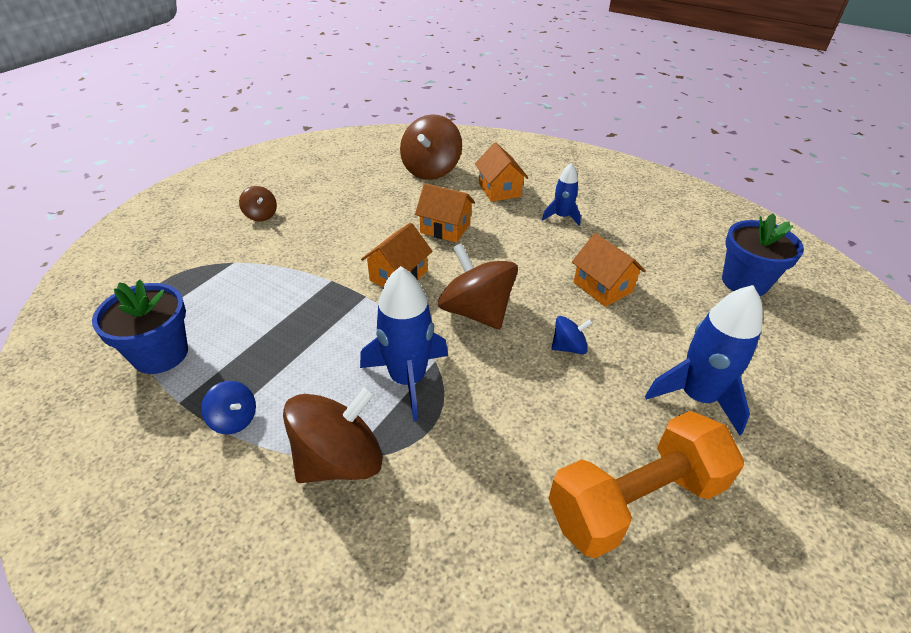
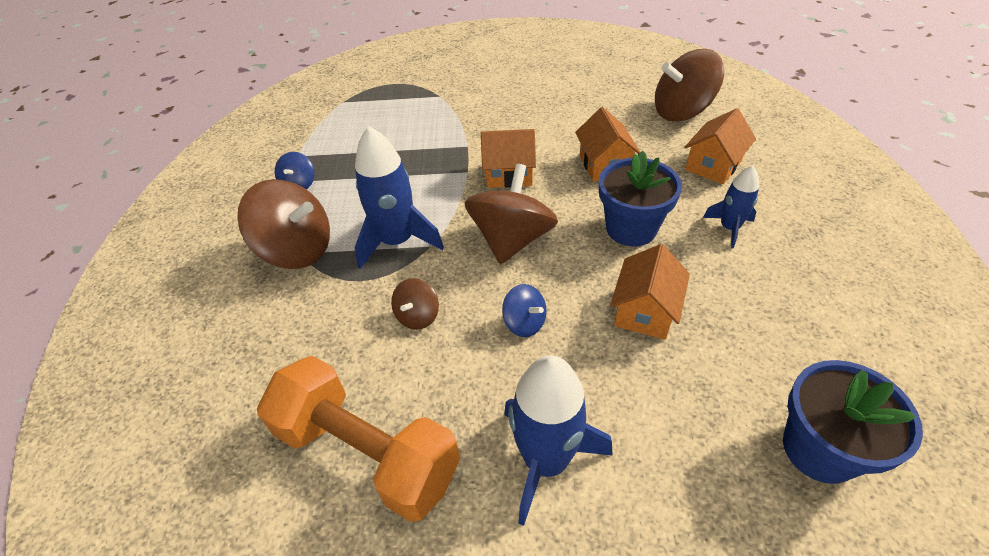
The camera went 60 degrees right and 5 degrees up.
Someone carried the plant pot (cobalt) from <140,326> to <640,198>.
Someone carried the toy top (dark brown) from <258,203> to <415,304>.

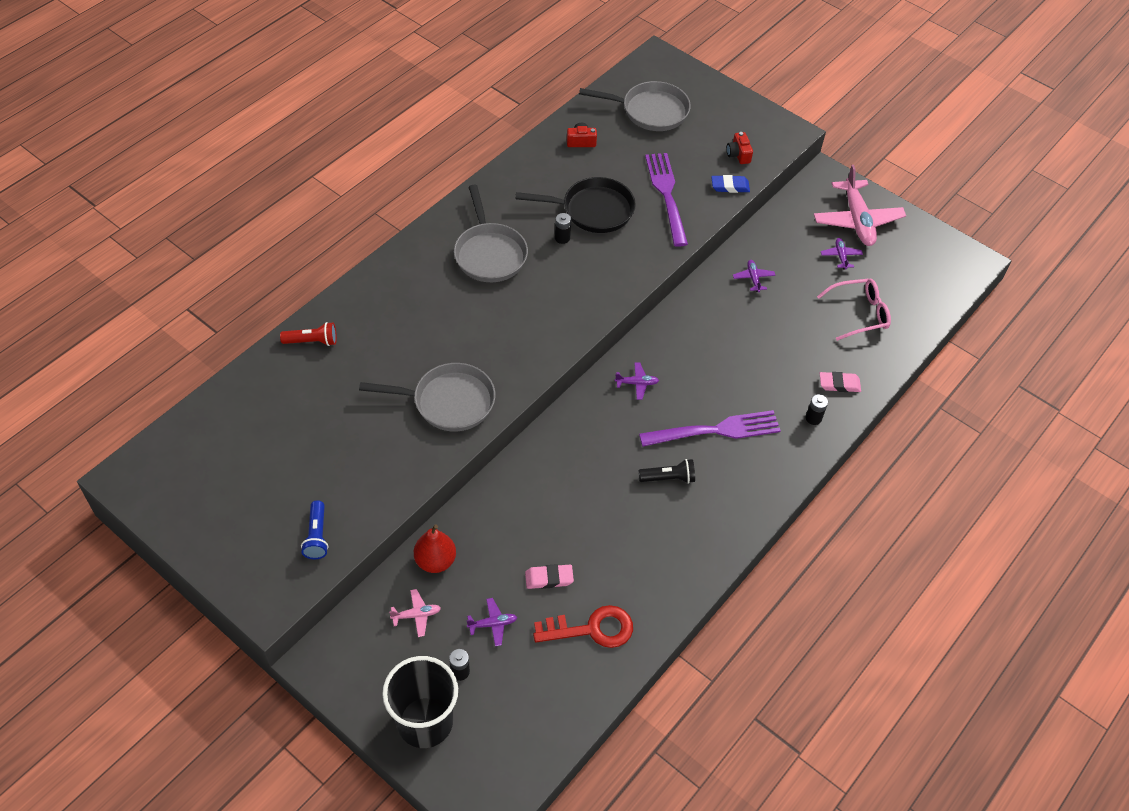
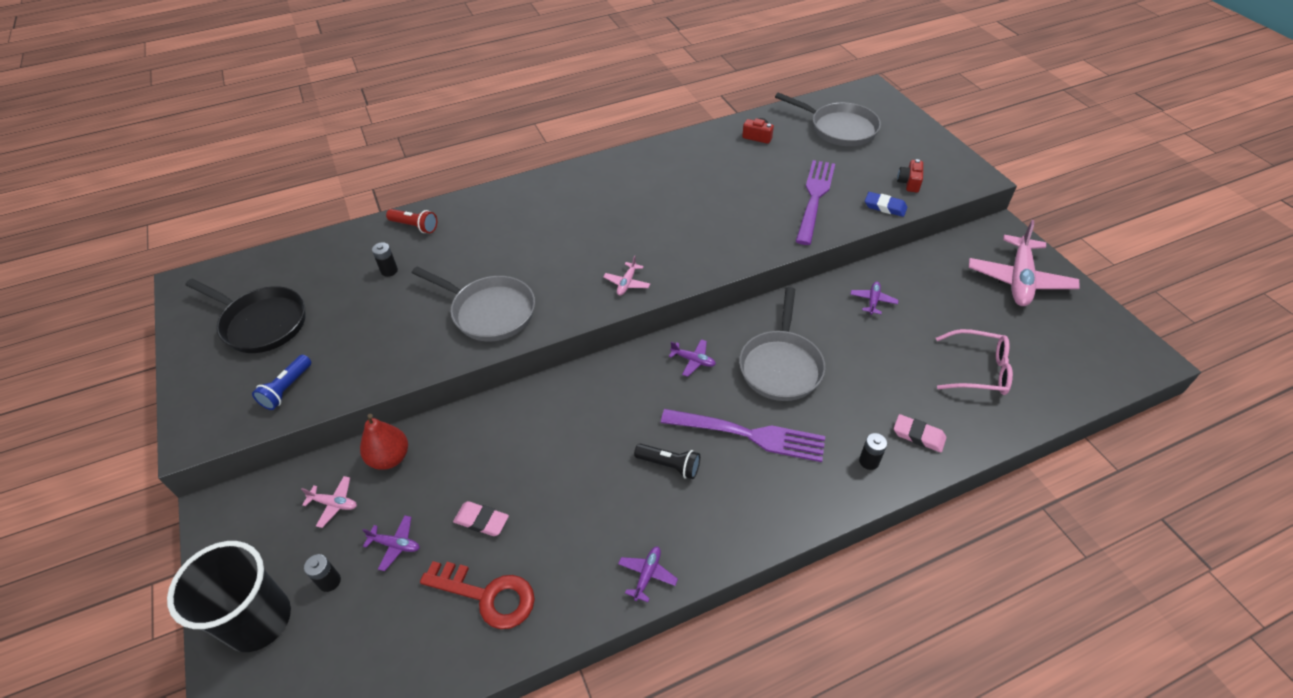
The camera went 30 degrees right and 5 degrees down.
Someone carried the skillet (gray) from <491,233> to <782,344>.
Someone carried the skillet (ebony) from <576,205> to <245,316>.
Someone carried the AA battery (ebony) from <563,228> to <385,259>.
Someone carried the plane (violet) from <842,254> to <648,574>.
Someone put down the plane (rosy) at <626,275>.

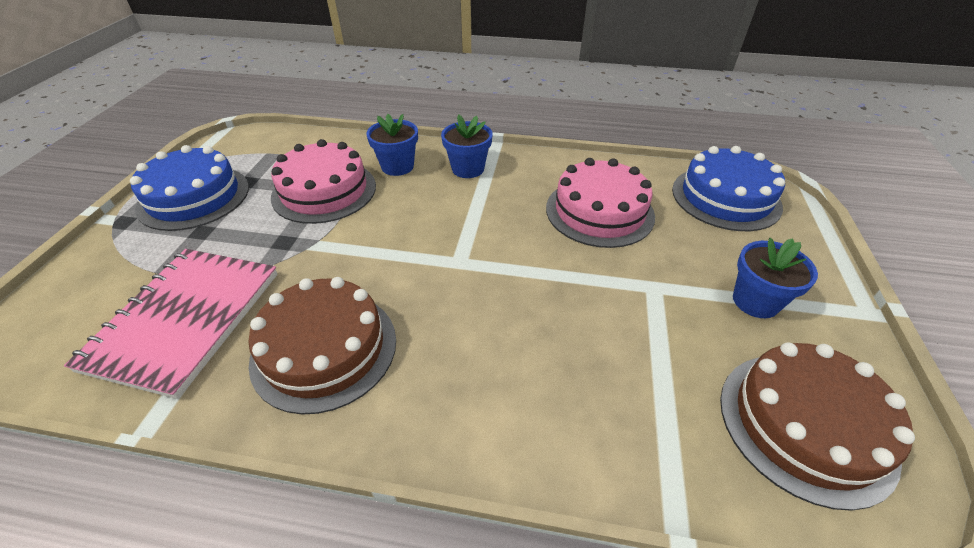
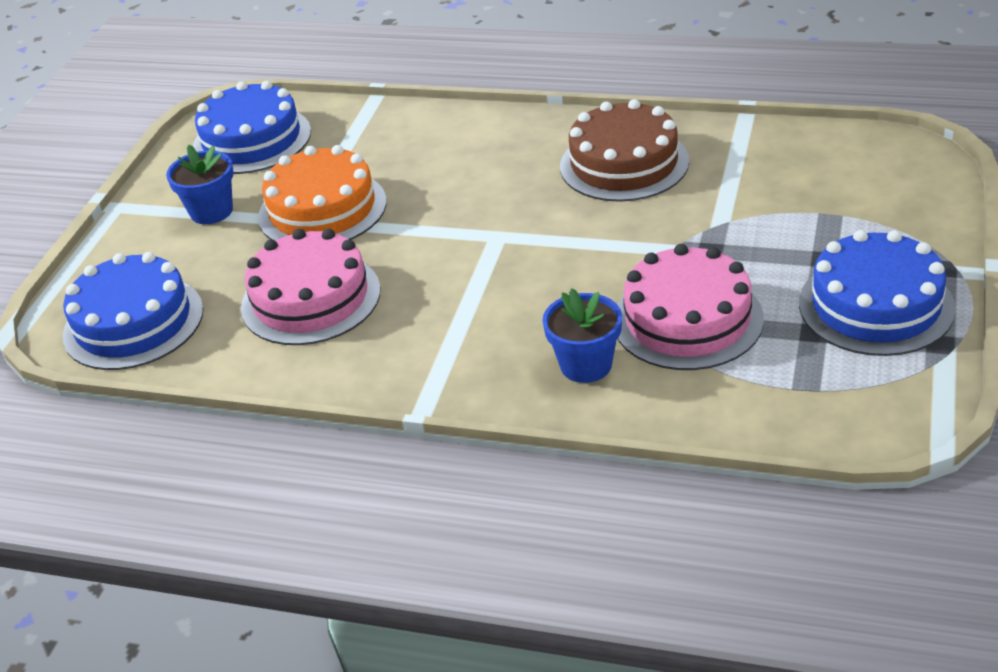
The camera went 170 degrees left and 5 degrees down.
Someone took away the notebook (rosy) at <171,324>.
Someone took away the plant pot (cobalt) at <467,146>.
Someone repainted the cake (dark brown) at <817,426>, which became the cake (cobalt) at <252,127>.
Someone put down the cake (bright orange) at <322,192>.

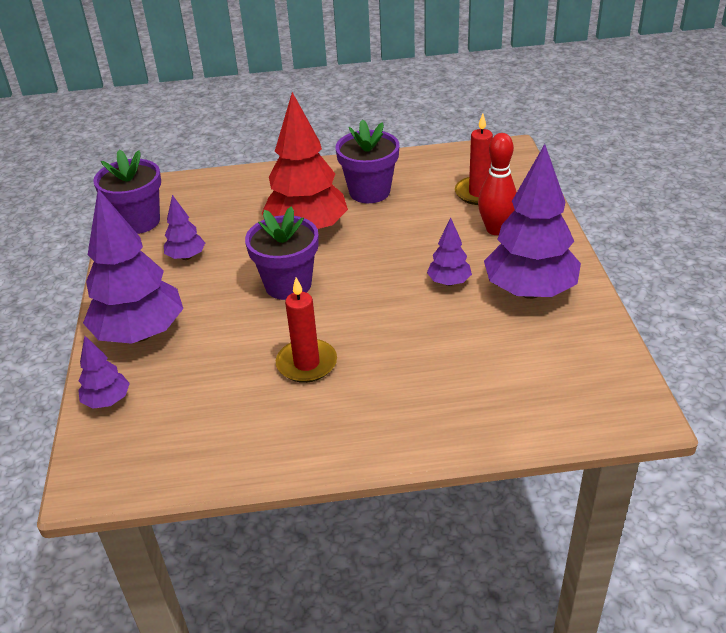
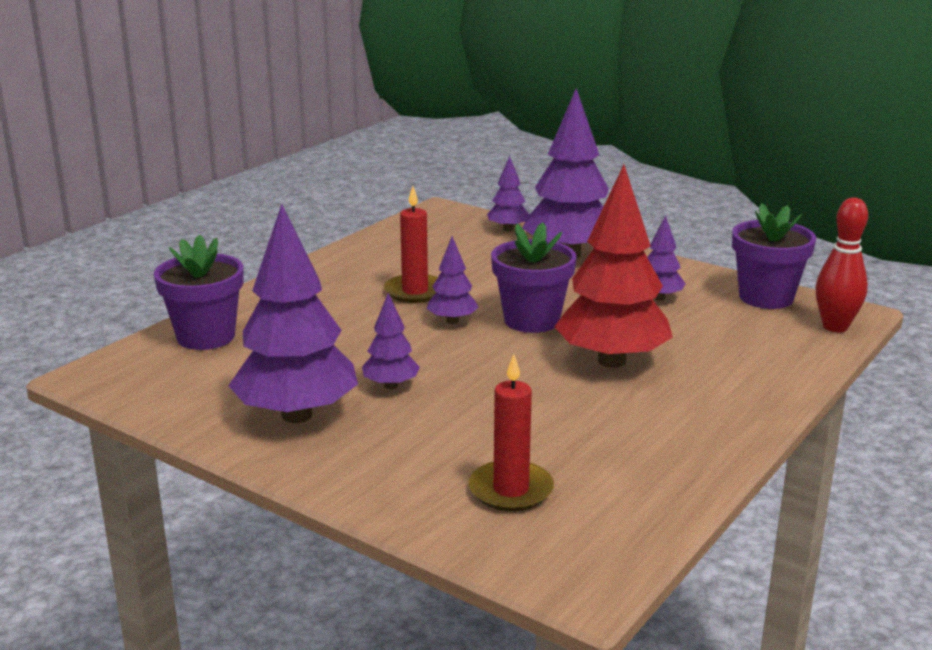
The camera went 130 degrees right and 15 degrees down.
Someone carried the plant pot (violet) from <367,161> to <198,292>.
Someone carried the tenpin (crimson) from <497,184> to <842,265>.
Someone put down the toy tree (violet) at <453,280>.

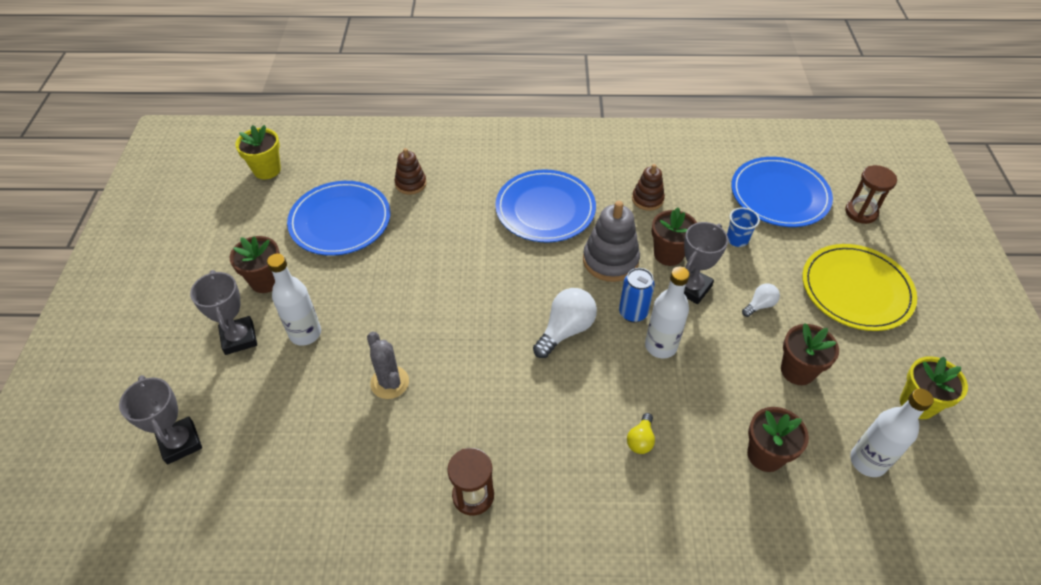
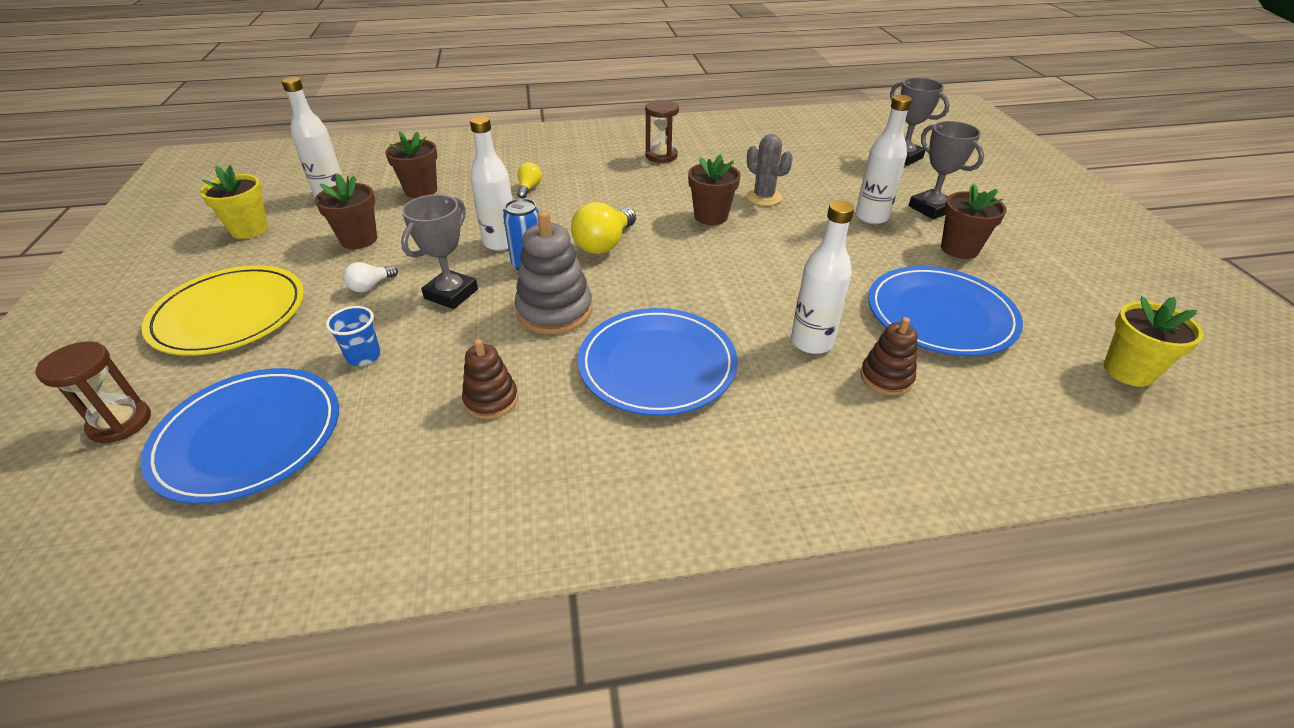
The camera went 170 degrees right and 10 degrees down.
Someone repainted the light bulb (snow-white) at <565,323>, which became the light bulb (golden) at <603,228>.
Someone carried the plant pot (dark brown) from <674,236> to <714,189>.
Someone put down the bottle (snow-white) at <822,277>.

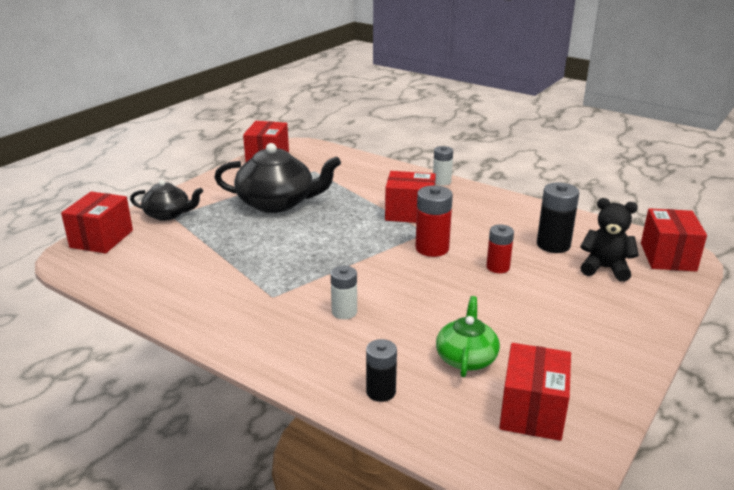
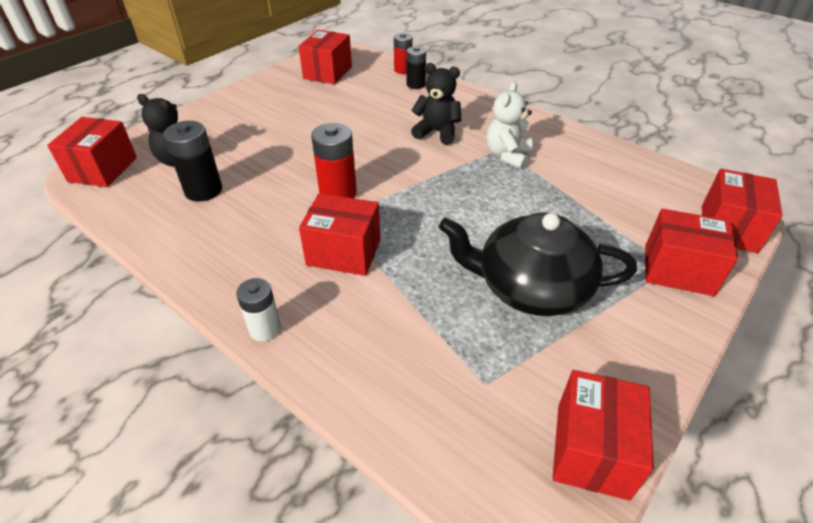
The camera went 175 degrees left and 15 degrees up.
Someone swapped the teapot (ebony) at <166,200> for the package (crimson) at <691,252>.
Someone swapped the AA battery (snow-white) at <344,292> for the teddy bear (ebony) at <436,104>.
Someone took away the teapot (green) at <468,336>.
Someone carried the AA battery (crimson) from <500,249> to <403,53>.
Someone put down the teddy bear (snow-white) at <509,125>.

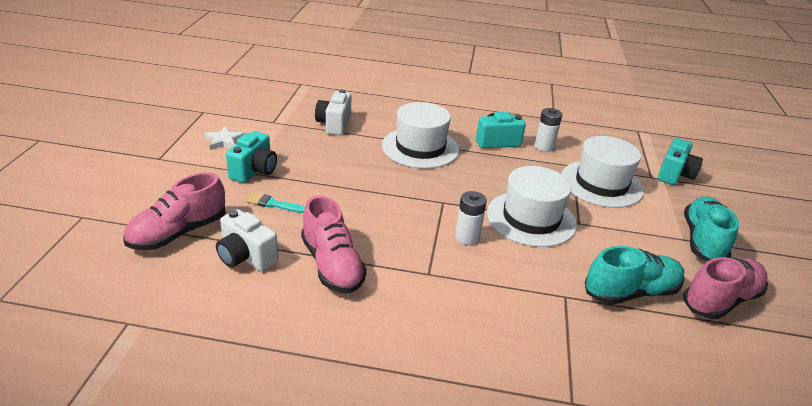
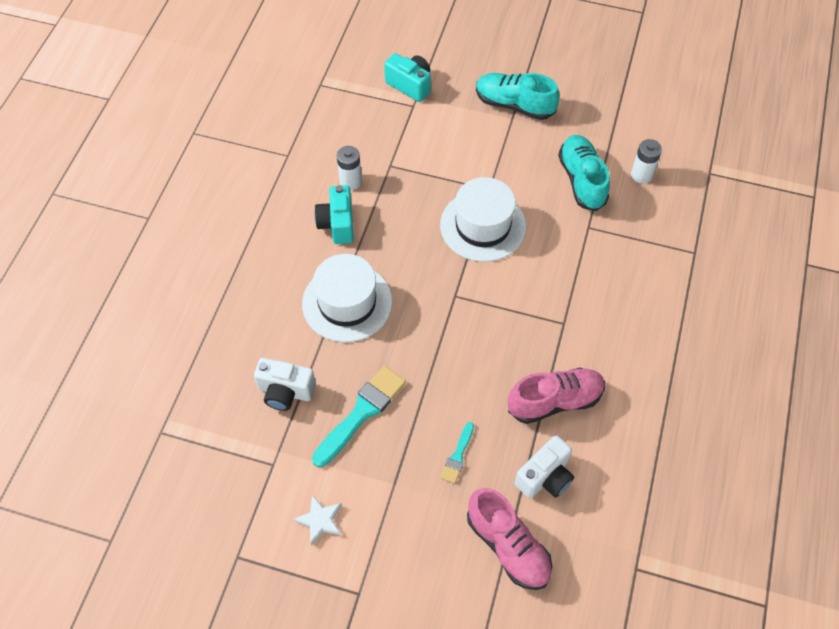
The camera went 80 degrees left and 25 degrees up.
Someone took away the camera (aqua) at <251,157>.
Someone carried the AA battery (snow-white) from <471,218> to <646,161>.
Someone took away the tall hat (snow-white) at <602,172>.
Someone took away the shoe (rosy) at <725,288>.
Someone put down the paintbrush (aqua) at <359,416>.

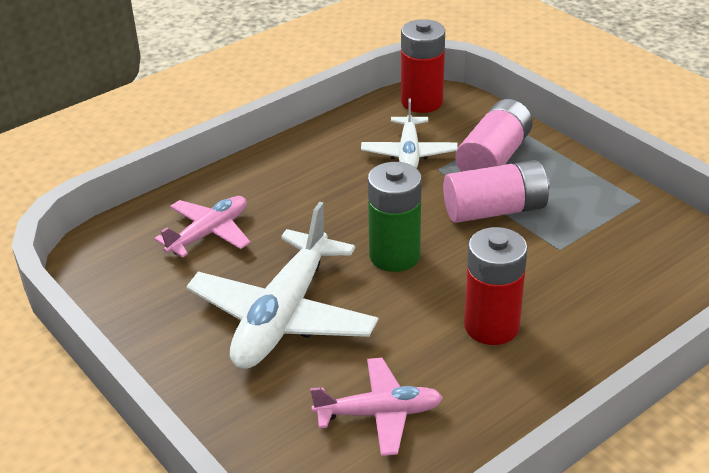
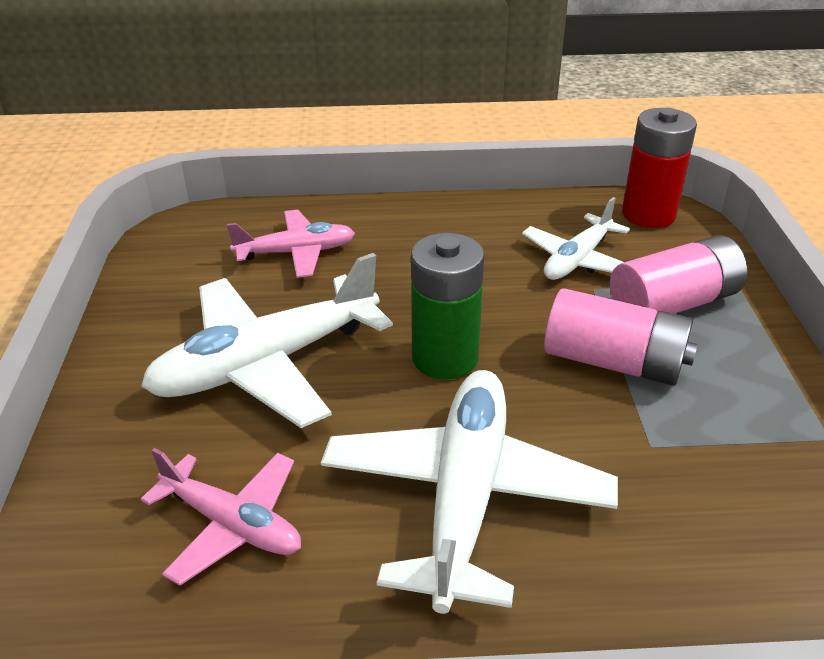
The camera went 35 degrees right and 0 degrees up.
Someone swapped the AA battery (crimson) at <496,286> for the plane (snow-white) at <469,492>.

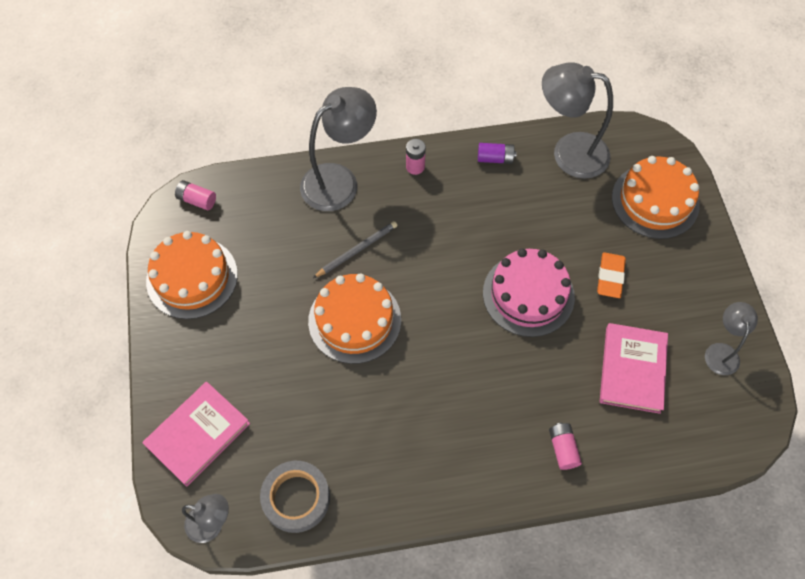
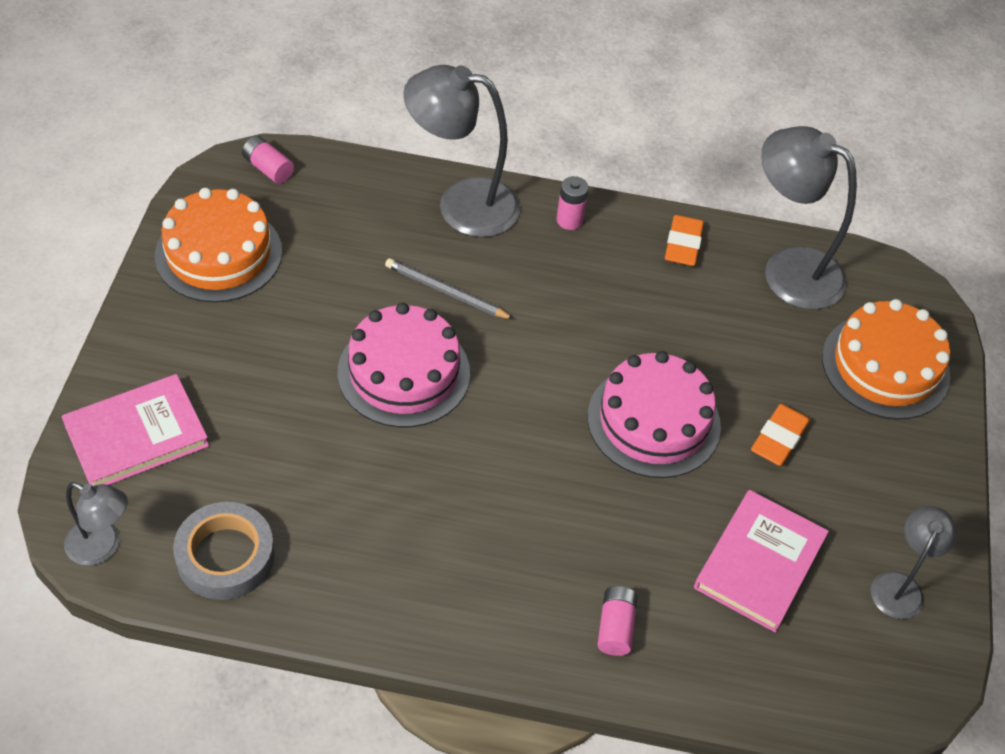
The camera went 15 degrees right and 10 degrees down.
Someone rotated the reading lamp (gray) at <338,149> by 150 degrees counterclockwise.
Someone repainted the cake (bright orange) at <354,318>, which became the cake (rosy) at <404,365>.
Someone rotated the pencil (gray) at <355,249> by 135 degrees counterclockwise.
Someone swapped the AA battery (violet) at <497,153> for the pencil eraser (bright orange) at <684,240>.

